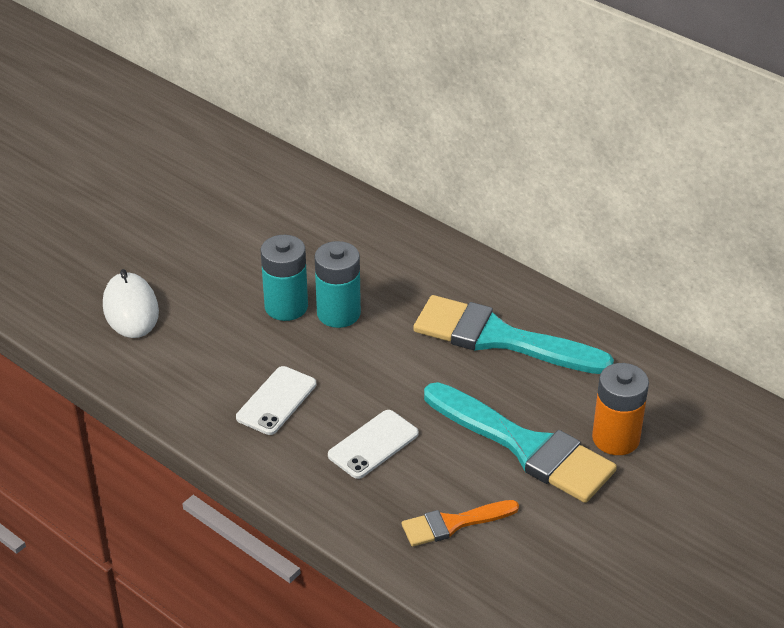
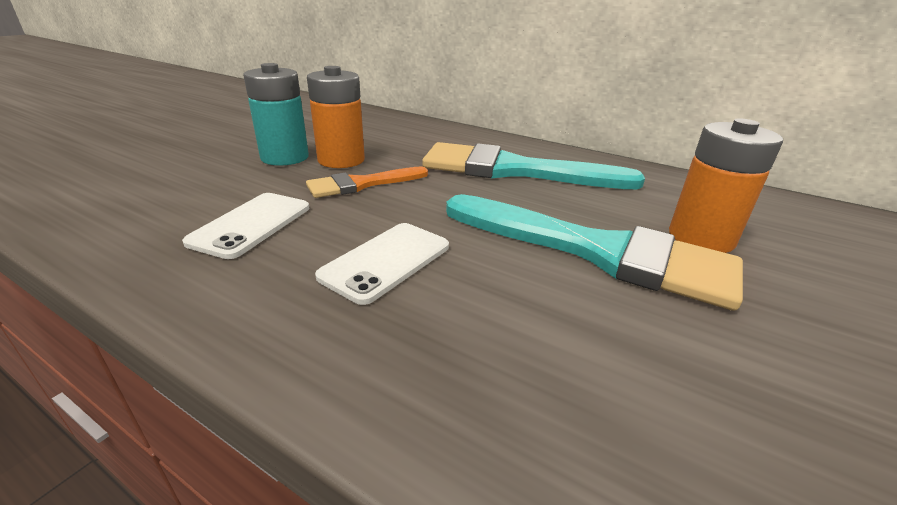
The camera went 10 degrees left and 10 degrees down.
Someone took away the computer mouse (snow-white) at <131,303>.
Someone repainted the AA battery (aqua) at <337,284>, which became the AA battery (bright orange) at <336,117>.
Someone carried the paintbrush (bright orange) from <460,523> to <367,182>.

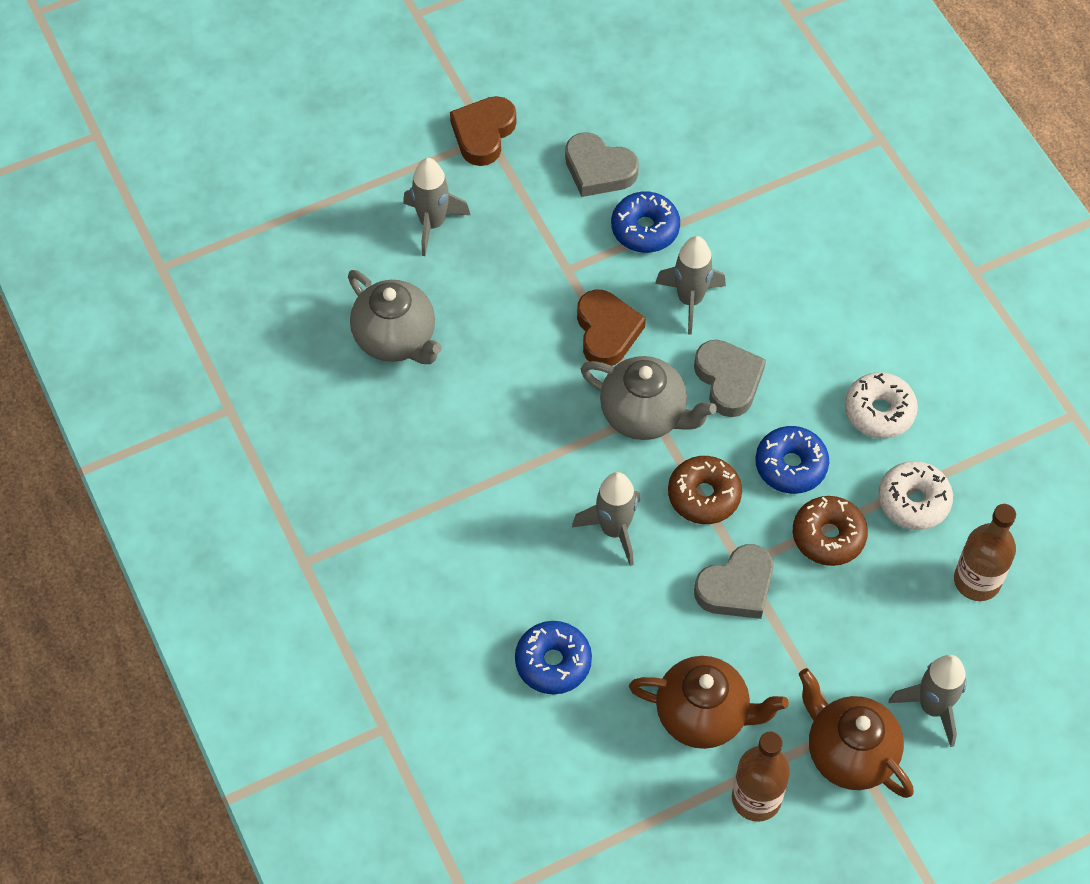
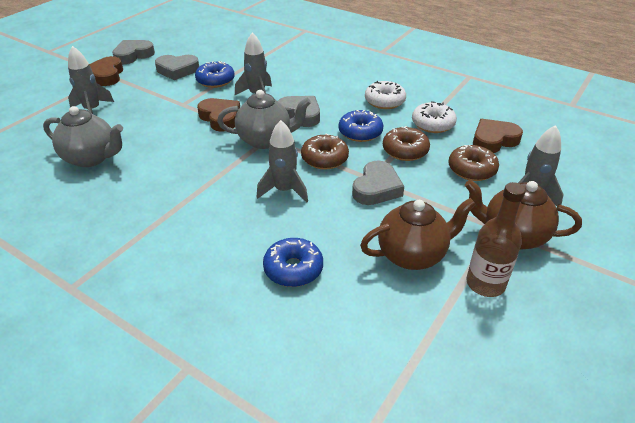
The camera went 30 degrees left and 20 degrees down.
Someone swapped the bottle (dark brown) at <985,552> for the love heart (dark brown) at <498,136>.
Someone put down the love heart (gray) at <133,52>.
Someone put down the doughnut (dark brown) at <474,163>.

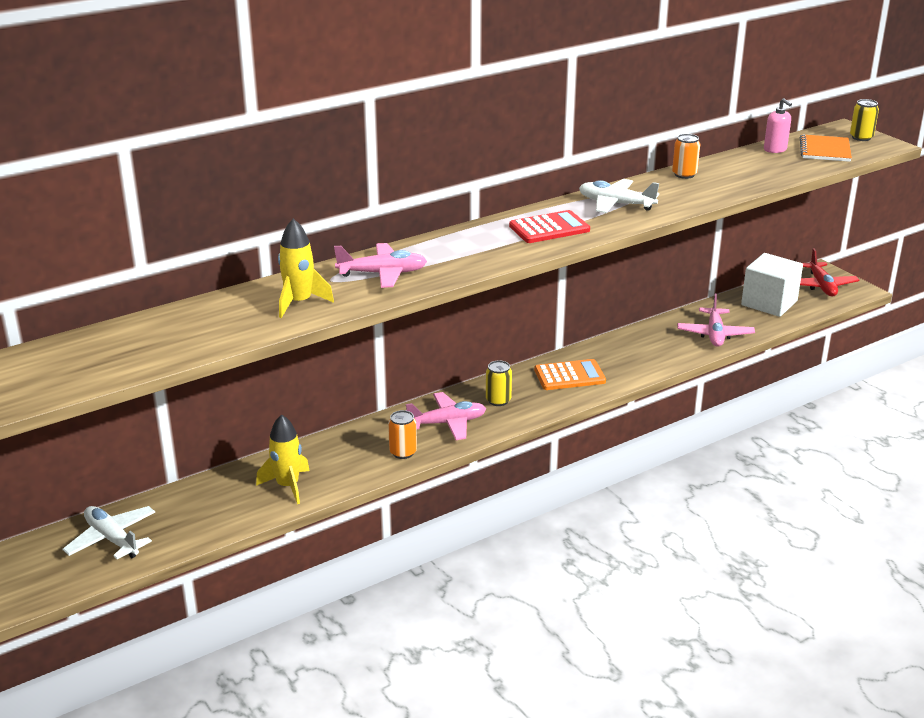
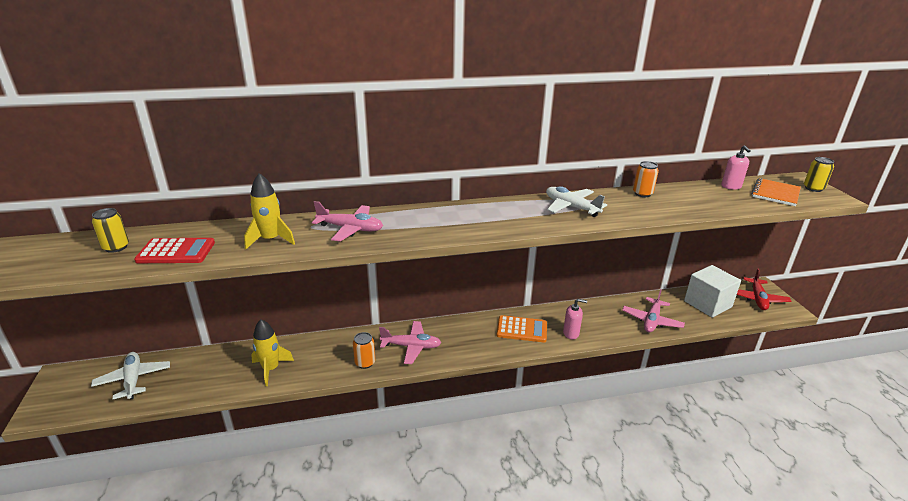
The camera went 20 degrees right and 0 degrees up.
Someone carried the can (golden) from <499,383> to <110,230>.
Someone carried the adding machine (crimson) from <549,226> to <174,250>.
Someone put down the pump bottle (rosy) at <575,319>.

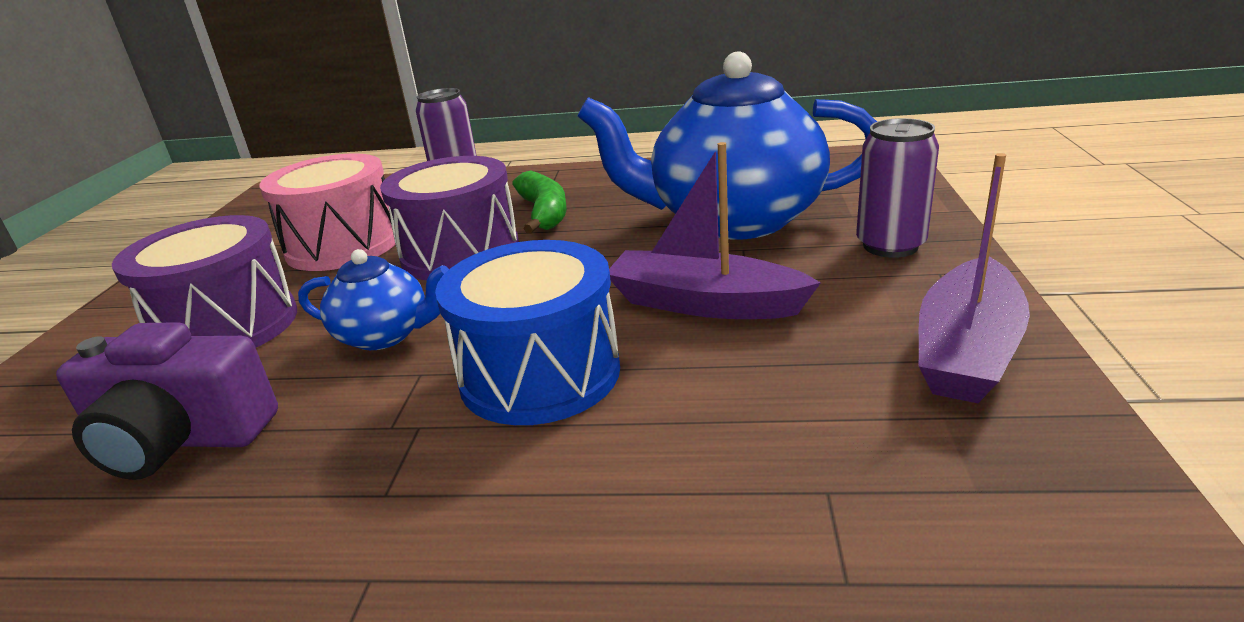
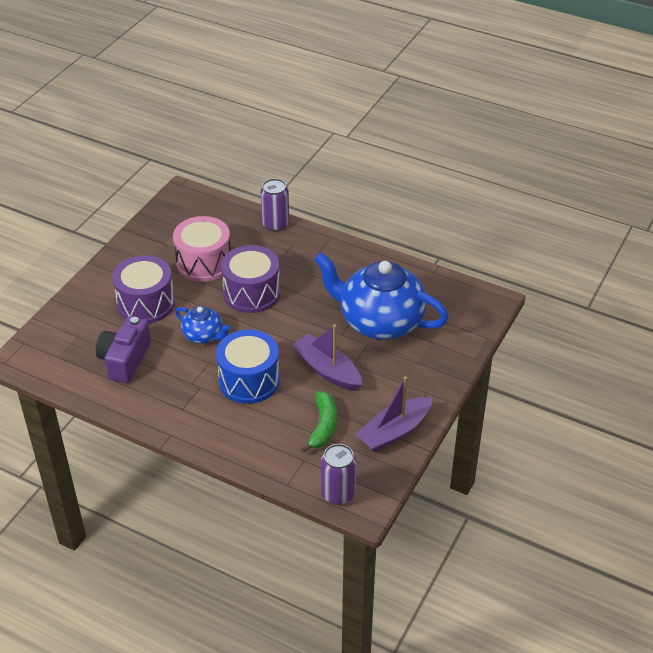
The camera went 20 degrees right and 15 degrees up.
Someone rotated the camera (violet) at <167,401> by 75 degrees clockwise.
Someone carried the toy banana (green) from <539,202> to <319,421>.
Someone carried the can (violet) from <897,188> to <338,474>.

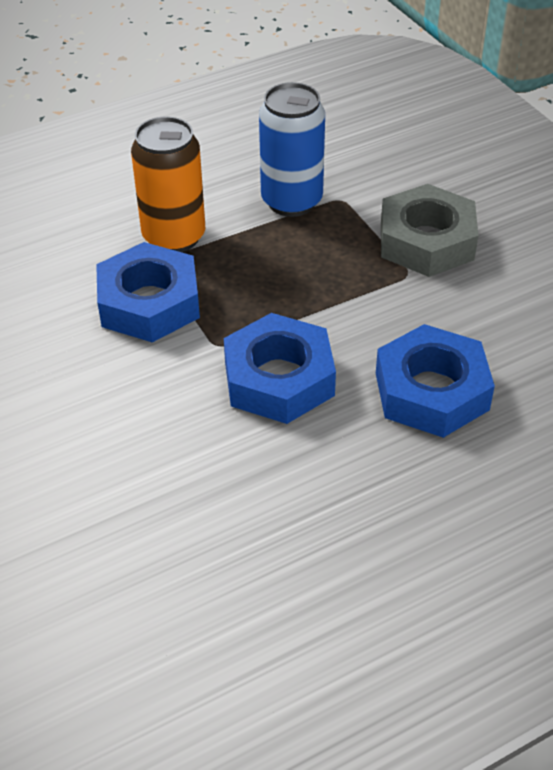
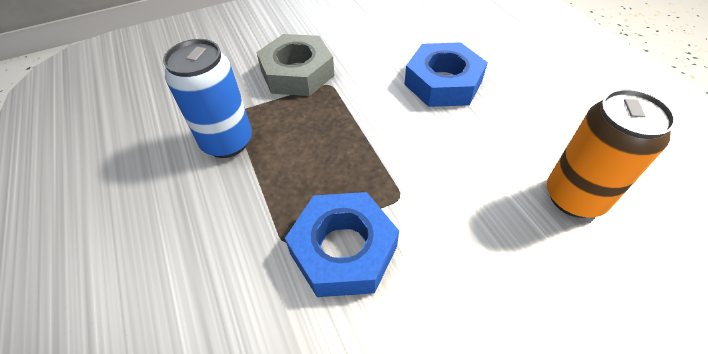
The camera went 85 degrees left and 5 degrees up.
Someone carried the can (bright orange) from <168,184> to <611,153>.
Someone took away the hexagon nut (cobalt) at <280,368>.

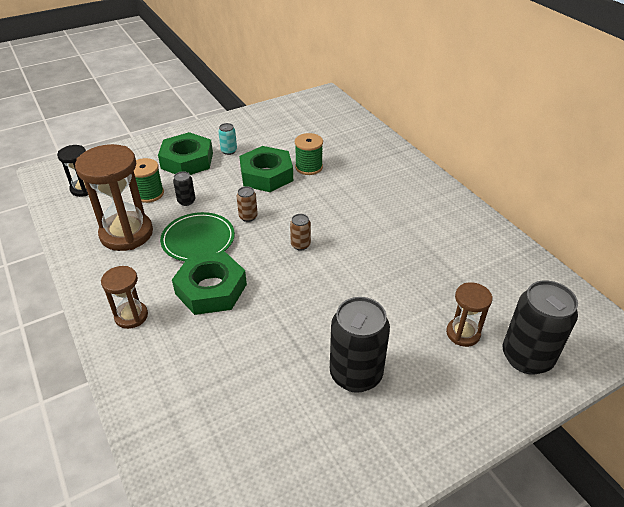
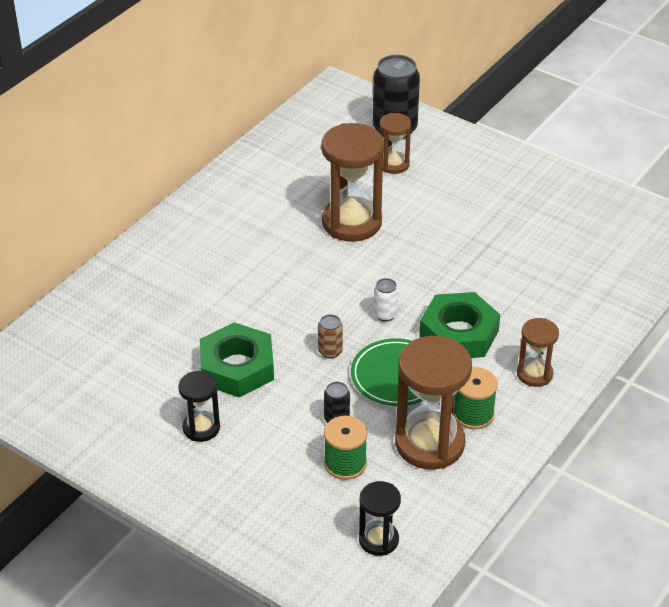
The camera went 115 degrees left and 0 degrees up.
Someone took away the hexagon nut (green) at <185,153>.
Someone swapped the can (aqua) at <227,139> for the sand timer (ebony) at <199,406>.
Someone took away the can (dark brown) at <300,232>.
Someone carried the bobbin (green) from <309,154> to <475,398>.
Someone took away the can (ebony) at <360,345>.
Someone put down the sand timer (dark brown) at <352,182>.
Someone put down the can (snow-white) at <385,300>.

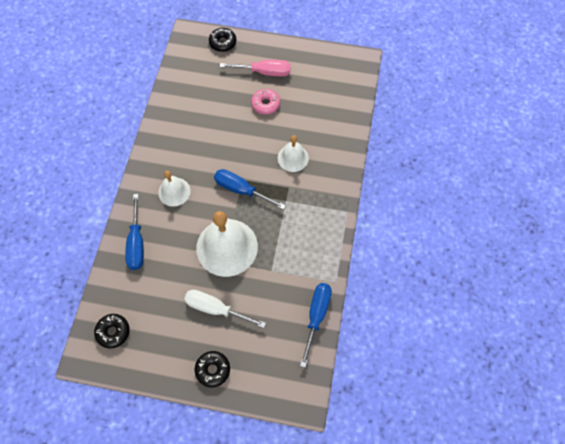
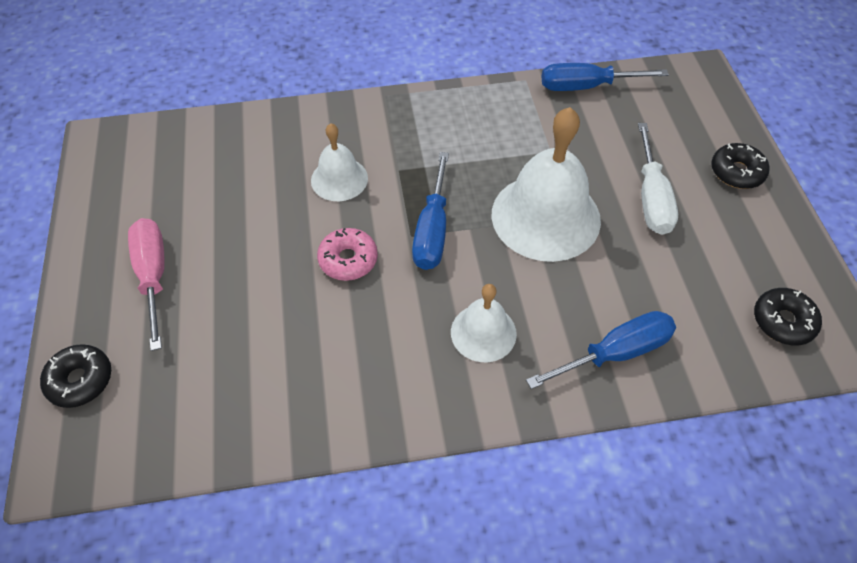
The camera went 110 degrees left and 10 degrees down.
Someone carried the doughnut (rosy) from <265,102> to <347,254>.

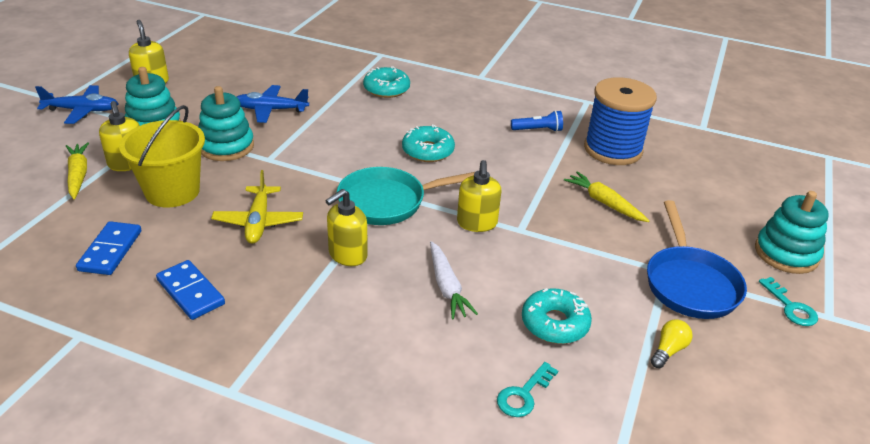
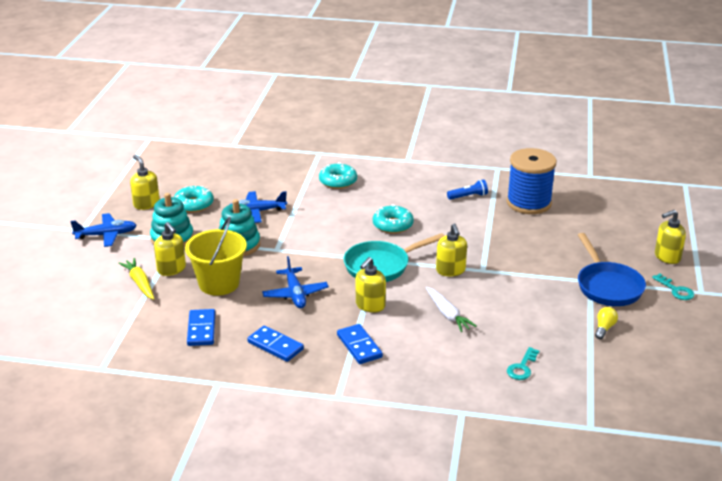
The camera went 10 degrees left and 5 degrees down.
Someone repainted the plane (golden) at <257,207>, which became the plane (cobalt) at <295,282>.
Someone carried the doughnut (aqua) from <557,316> to <194,199>.
Someone took away the toy carrot (golden) at <606,197>.
Someone swapped the stacking rings (aqua) at <792,232> for the pump bottle (golden) at <670,237>.
Someone put down the domino (cobalt) at <360,344>.

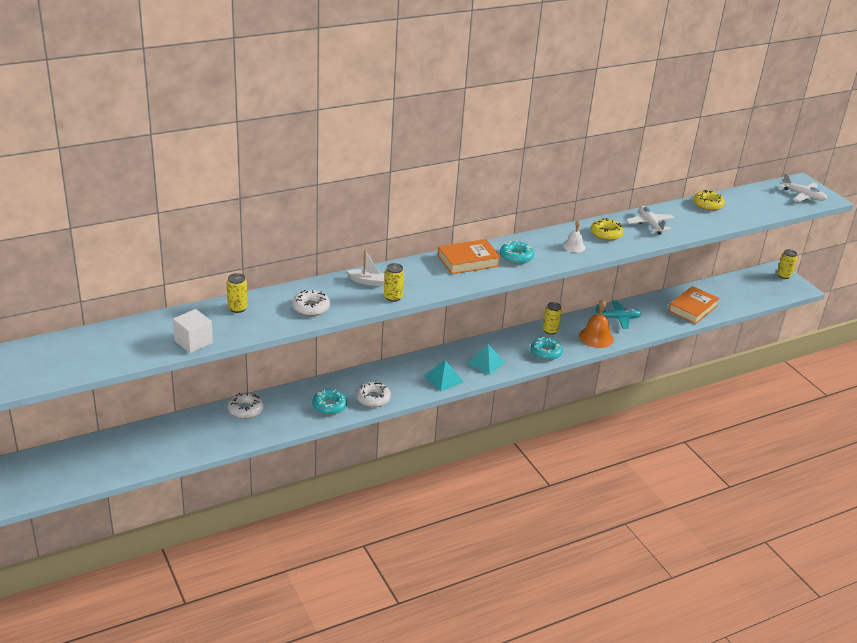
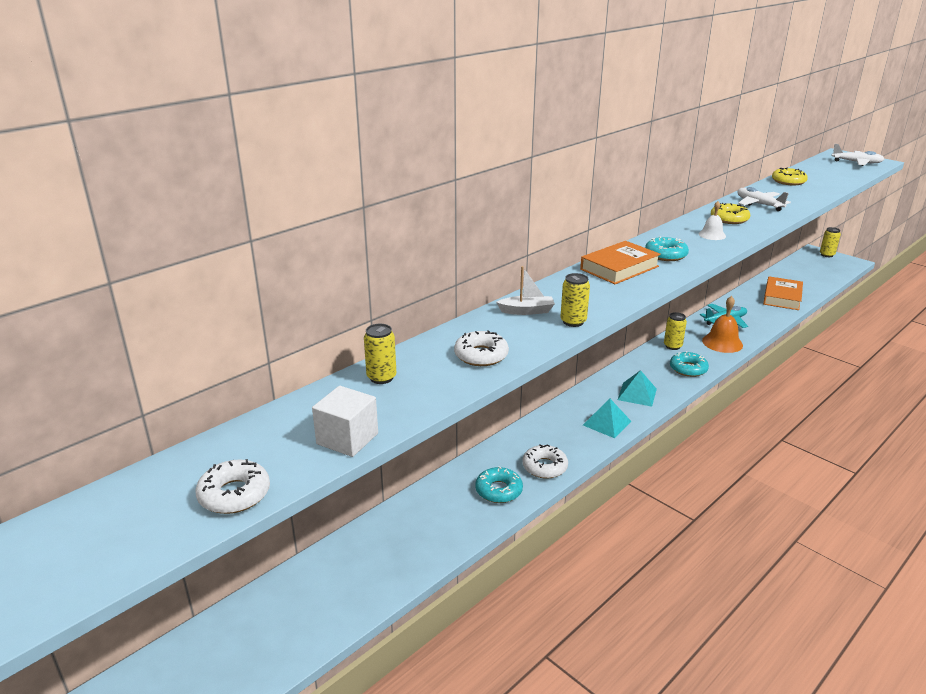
The camera went 15 degrees left and 5 degrees down.
Someone carried the doughnut (snow-white) from <246,405> to <232,486>.

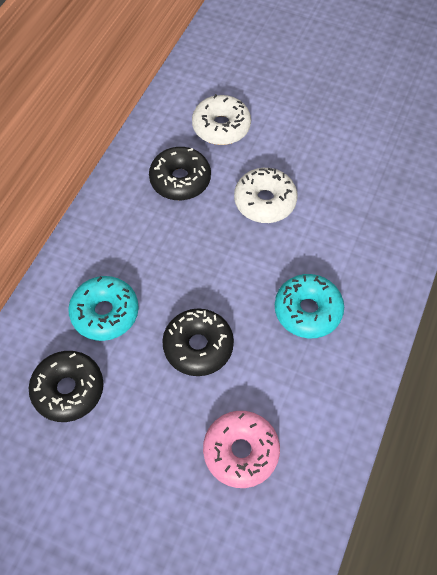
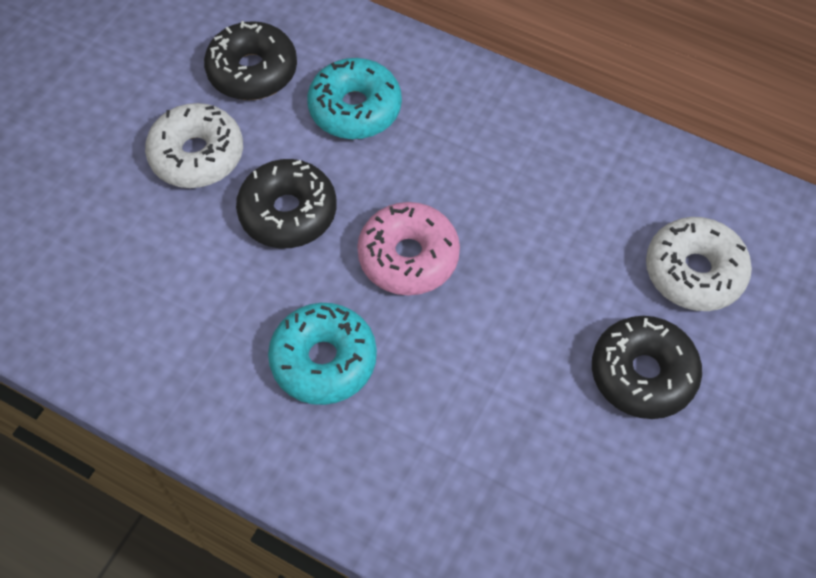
The camera went 95 degrees right and 0 degrees up.
Someone carried the doughnut (ebony) from <180,173> to <647,367>.
Someone carried the doughnut (rosy) from <241,449> to <408,248>.
Someone carried the doughnut (snow-white) from <265,195> to <194,145>.

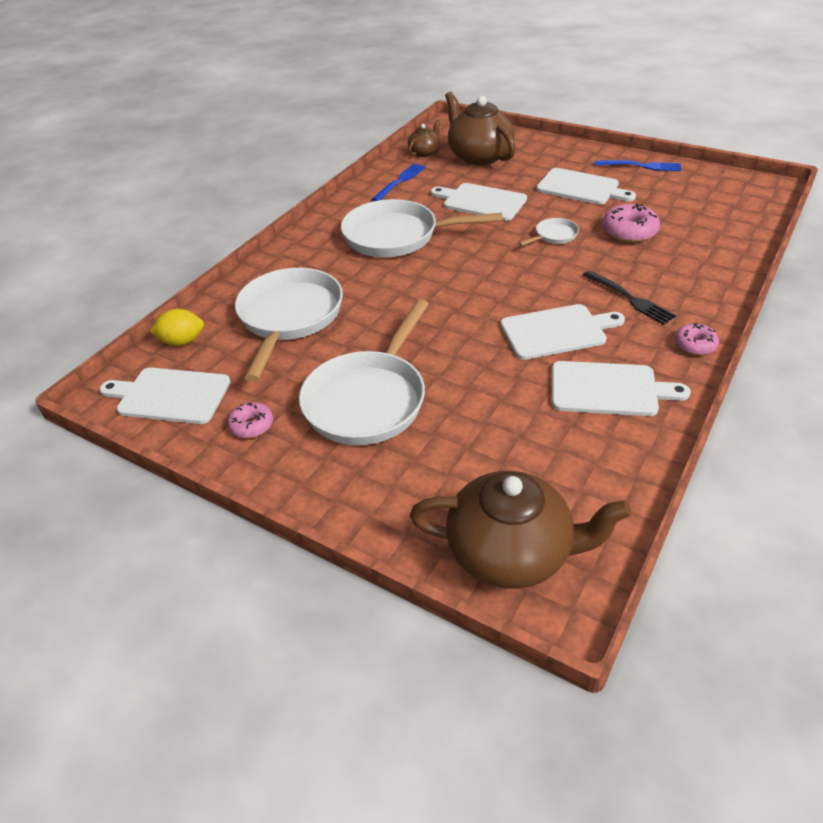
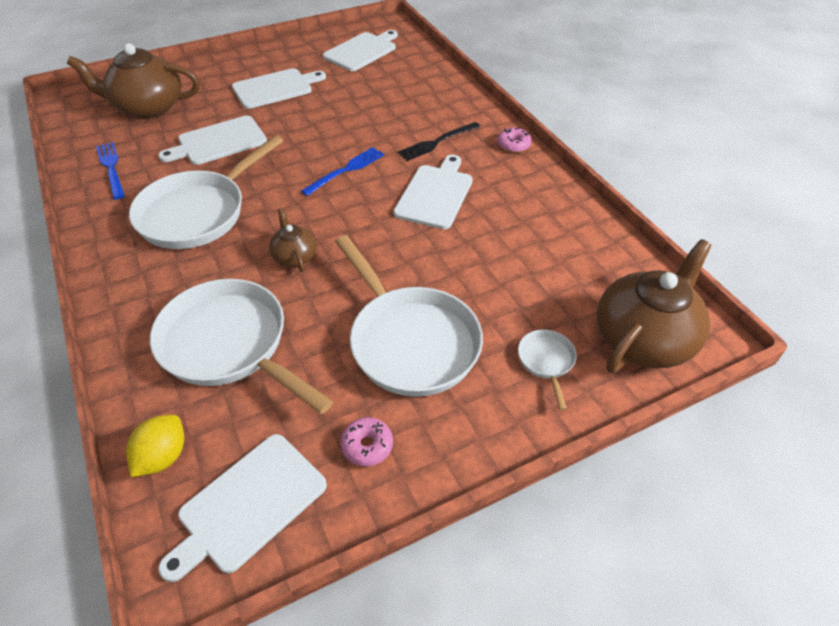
The camera went 60 degrees left and 5 degrees up.
Someone carried the teapot (dark brown) from <424,138> to <293,240>.
Someone carried the skillet (snow-white) from <549,232> to <547,370>.
Someone carried the bread board (snow-white) from <621,388> to <360,50>.
Someone rotated the fork (ebony) at <629,297> by 150 degrees clockwise.
Someone carried the fork (cobalt) from <638,165> to <342,171>.
Someone took away the doughnut (rosy) at <631,223>.

